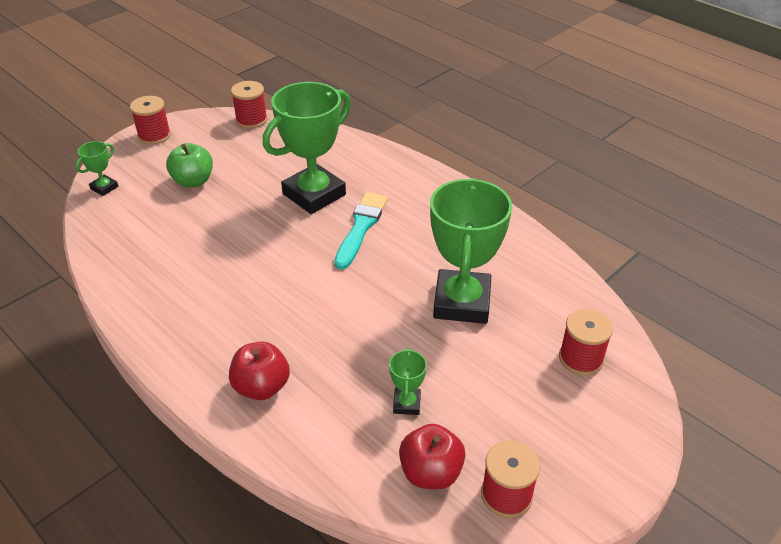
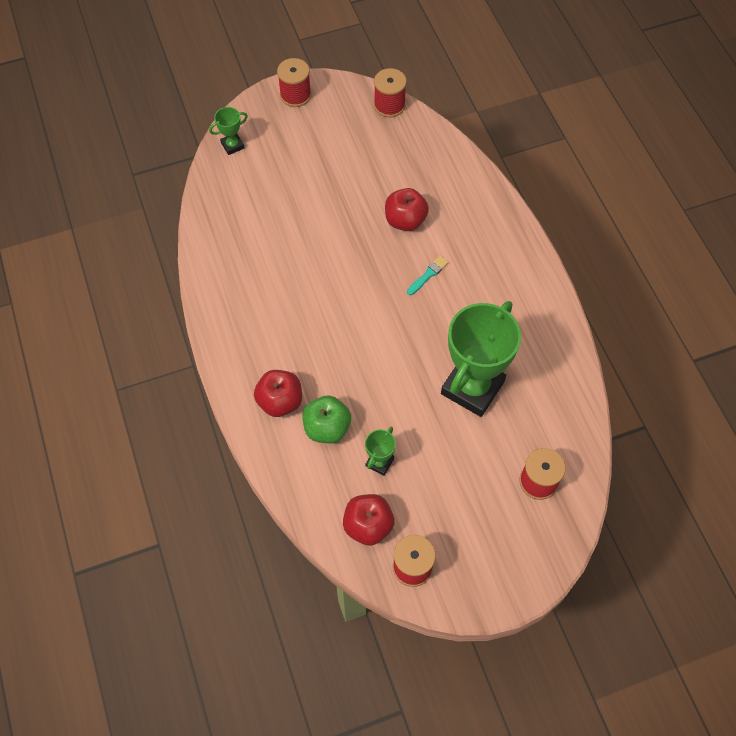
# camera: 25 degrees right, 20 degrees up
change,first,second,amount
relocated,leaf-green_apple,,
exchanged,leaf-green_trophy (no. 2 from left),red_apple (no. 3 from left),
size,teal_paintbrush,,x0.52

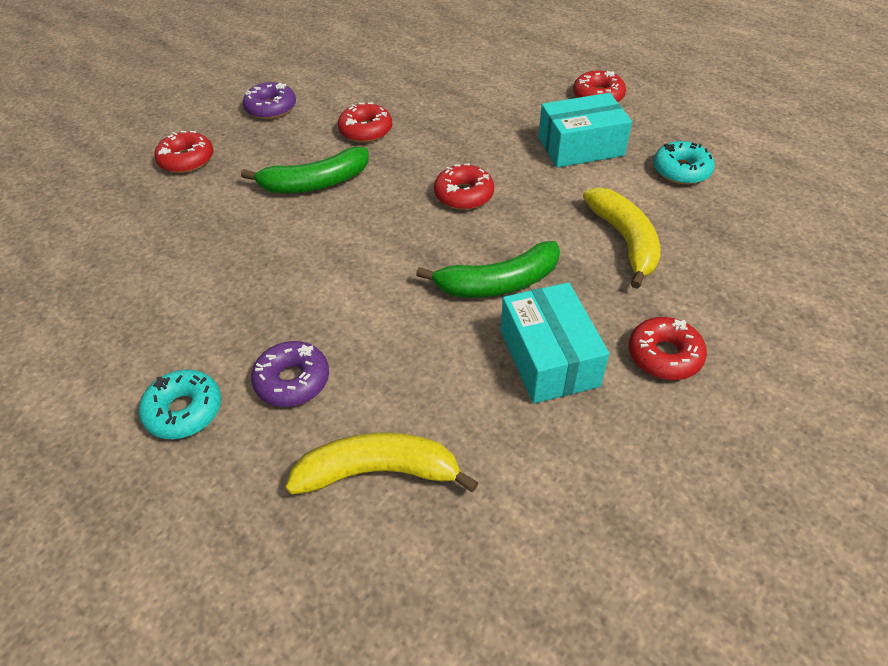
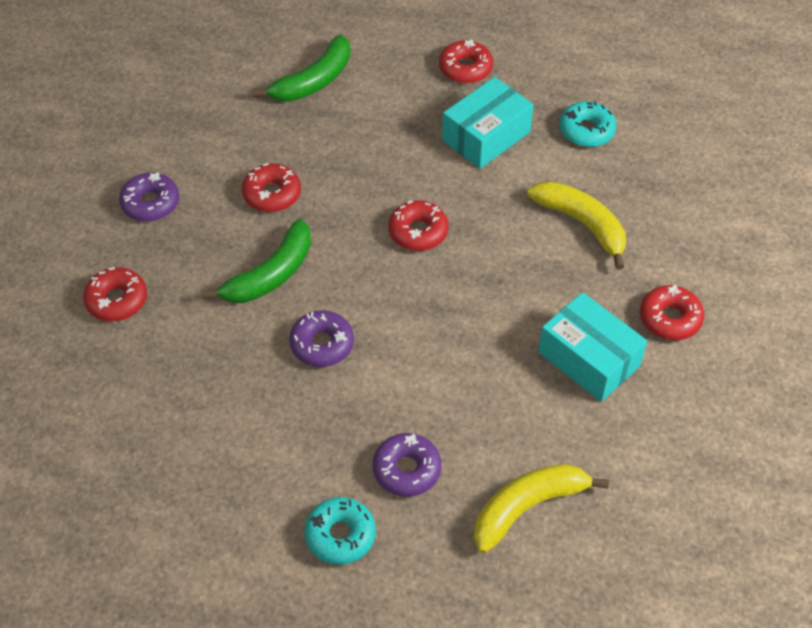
# camera: 30 degrees left, 5 degrees up
change,first,second,amount
relocated,leaf-green_toy_banana (no. 2 from left),,
appeared,,violet_doughnut (no. 2 from left),

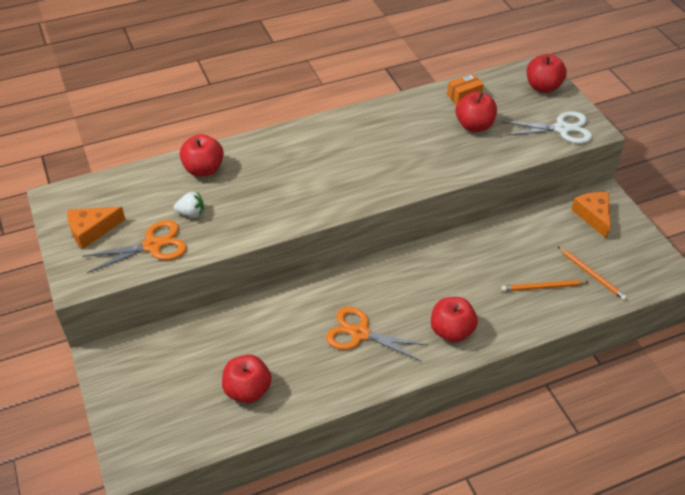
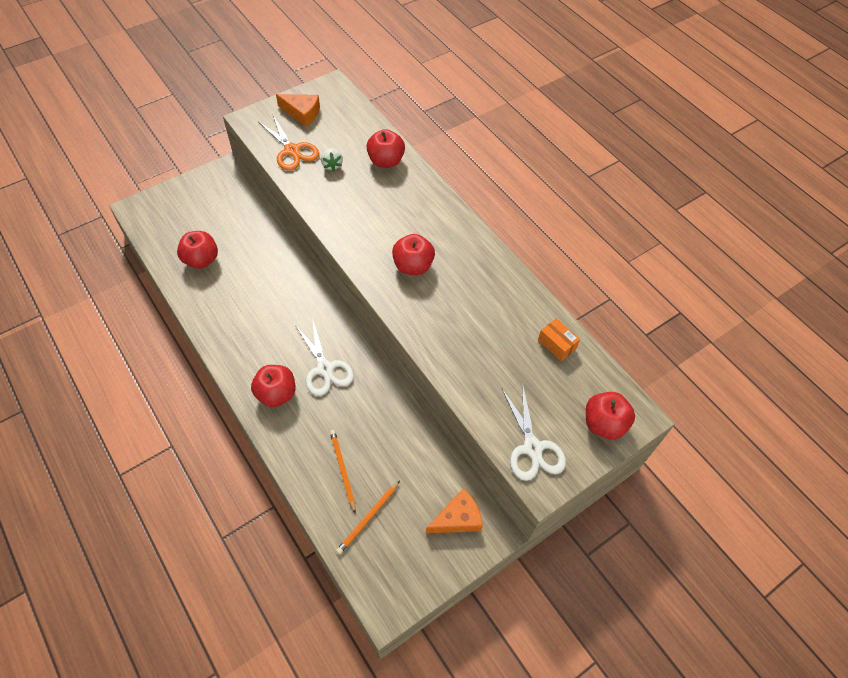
# camera: 75 degrees right, 10 degrees up
change,first,second,amount
spun,bright_orange_piece_of_cheese (no. 1 from left),,150 degrees clockwise
appeared,,white_shears (no. 1 from left),
relocated,red_apple (no. 4 from left),,
missing,bright_orange_shears (no. 2 from left),,

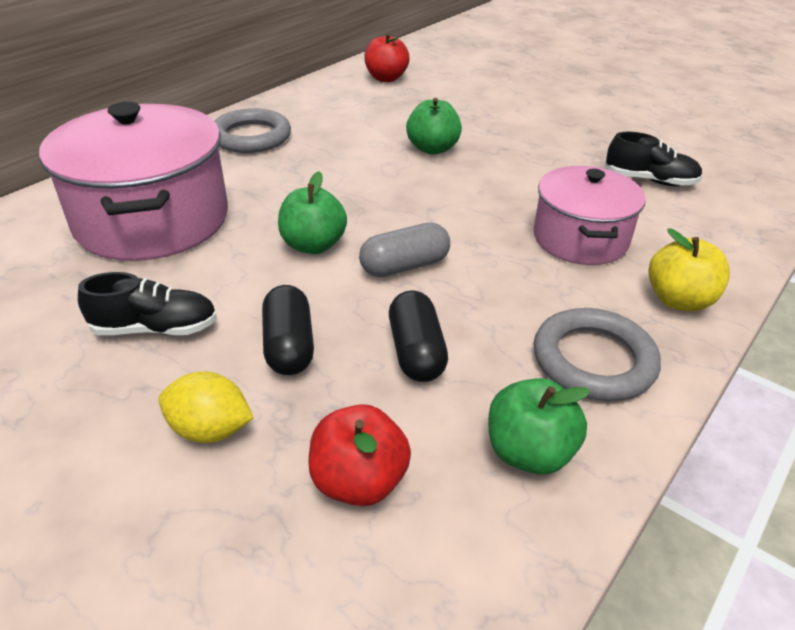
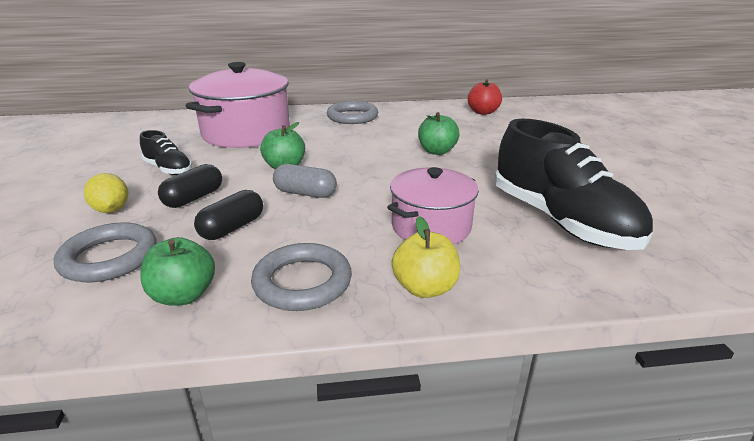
# camera: 45 degrees right, 10 degrees down
change,first,second,amount
exchanged,red_apple (no. 1 from left),gray_hoop (no. 1 from left),
size,ebony_sneaker (no. 2 from left),,x2.04

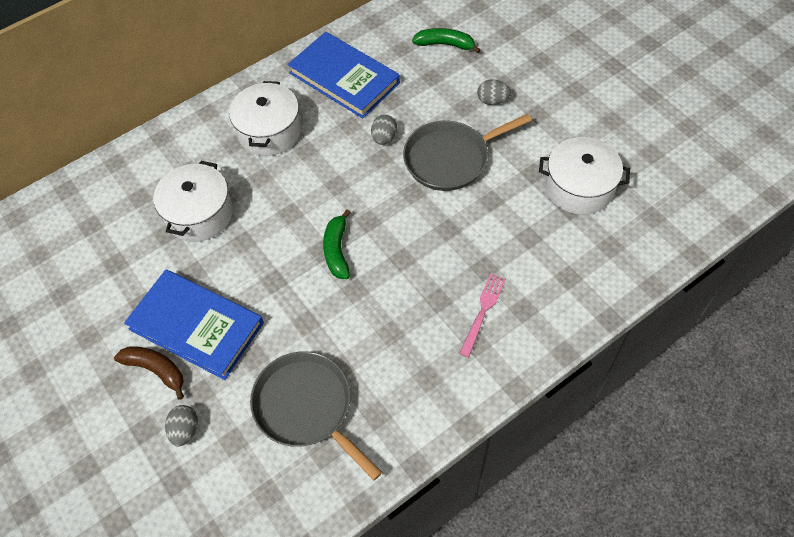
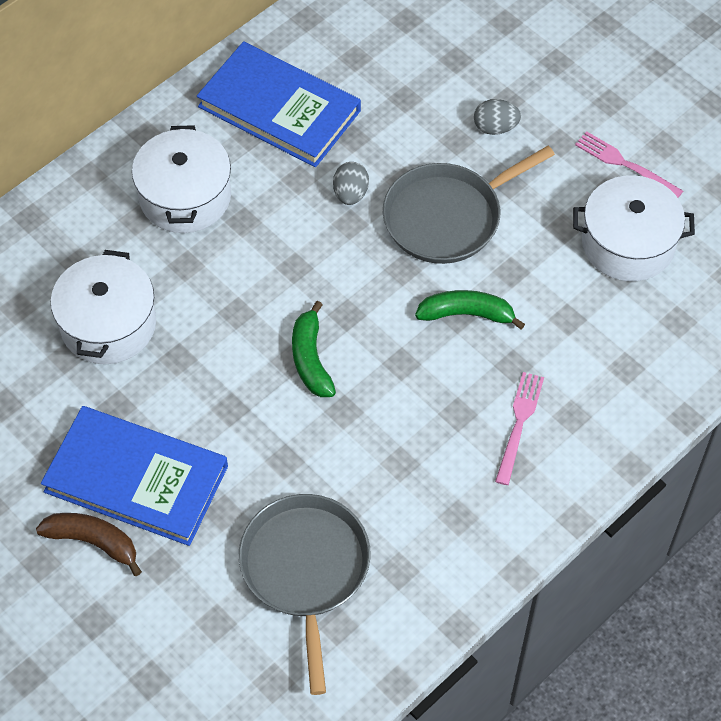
# camera: 10 degrees left, 0 degrees up
change,first,second,amount
spun,gray_frying_pan (no. 1 from left),,45 degrees clockwise
relocated,leaf-green_toy_banana (no. 2 from left),,
appeared,,rosy_fork (no. 2 from left),
missing,gray_egg (no. 1 from left),,

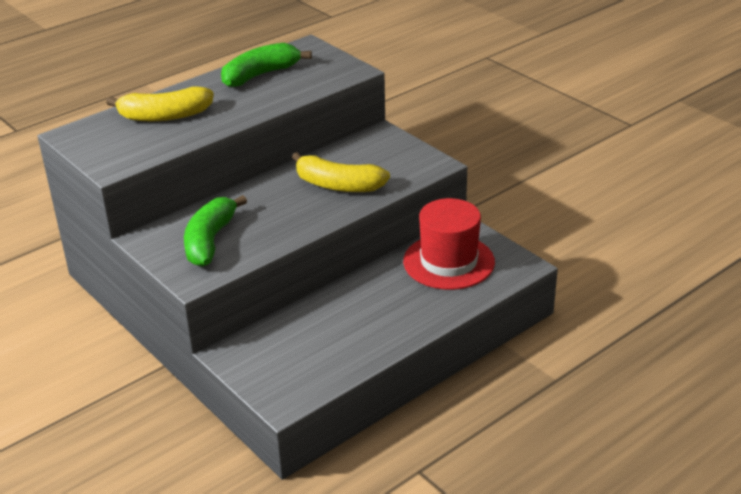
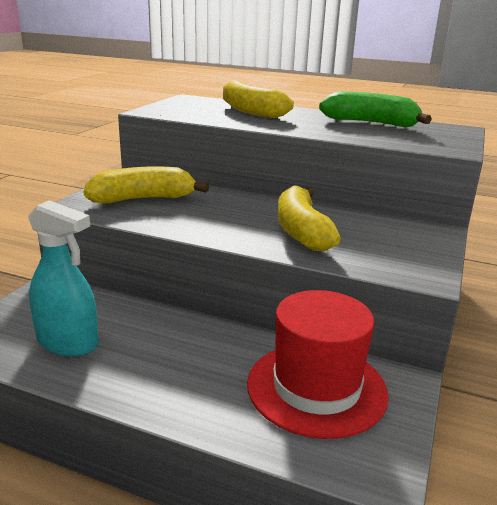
# camera: 60 degrees right, 10 degrees down
change,first,second,amount
appeared,,teal_spray_cleaner,
colour,leaf-green_toy_banana (no. 1 from left),yellow_toy_banana (no. 1 from left),

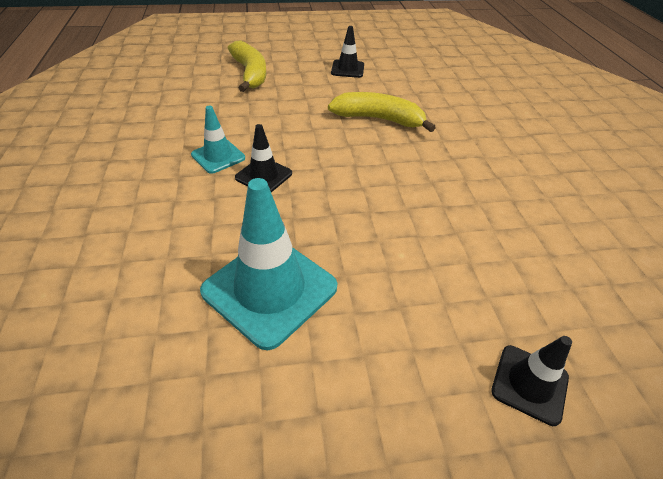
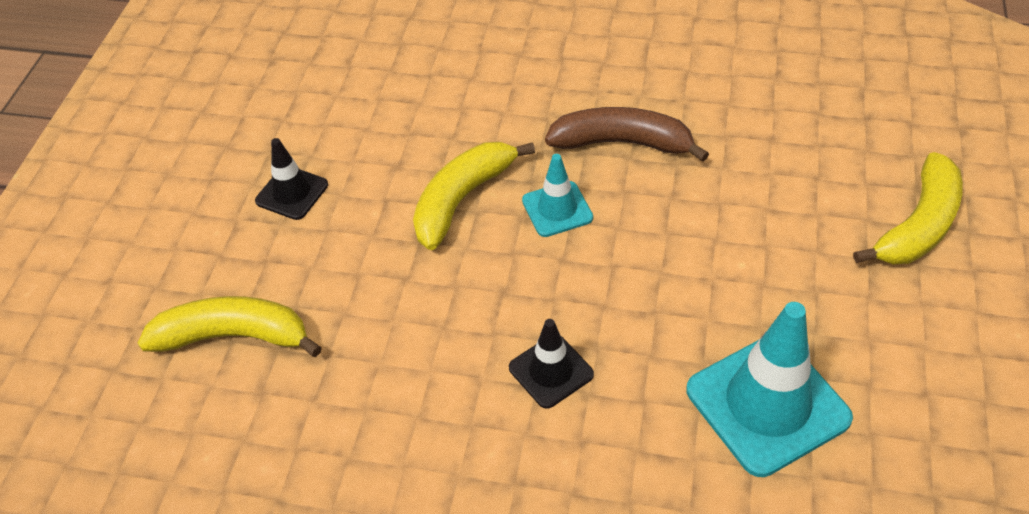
# camera: 65 degrees left, 5 degrees up
change,first,second,amount
relocated,teal_road_cone (no. 1 from left),,
appeared,,dark_brown_toy_banana,
exchanged,ebony_road_cone (no. 3 from left),yellow_toy_banana (no. 3 from left),

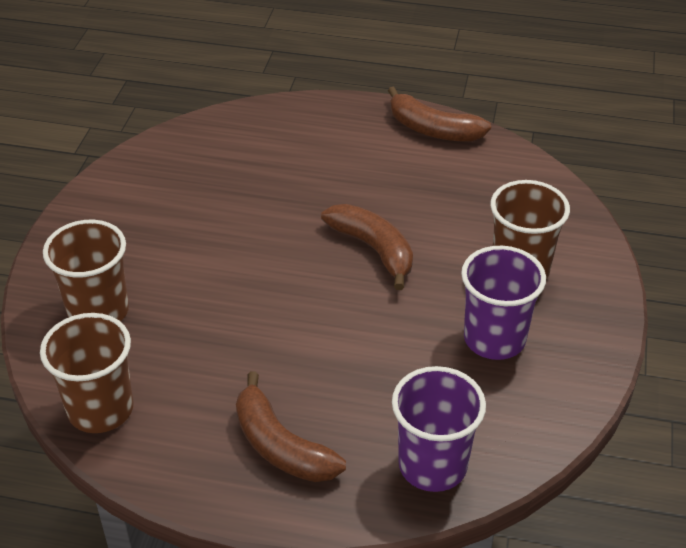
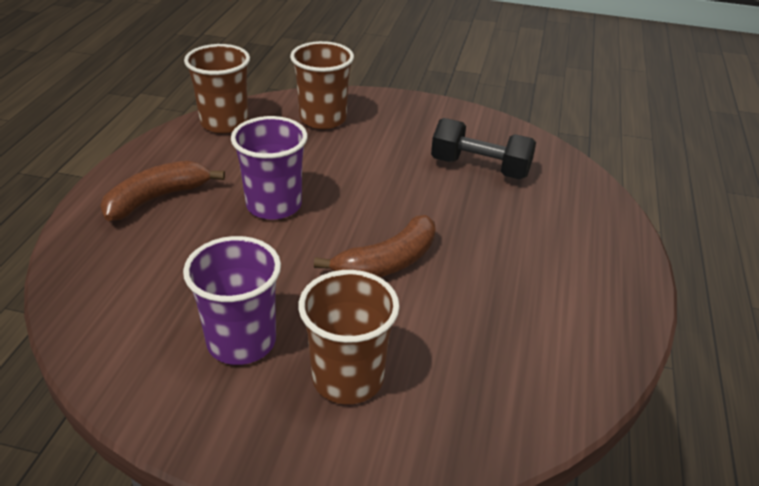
# camera: 90 degrees right, 5 degrees down
change,first,second,amount
relocated,violet_cup (no. 1 from left in the first image),violet_cup (no. 2 from left),
appeared,,ebony_hand_weight,
missing,dark_brown_toy_banana (no. 3 from left),,

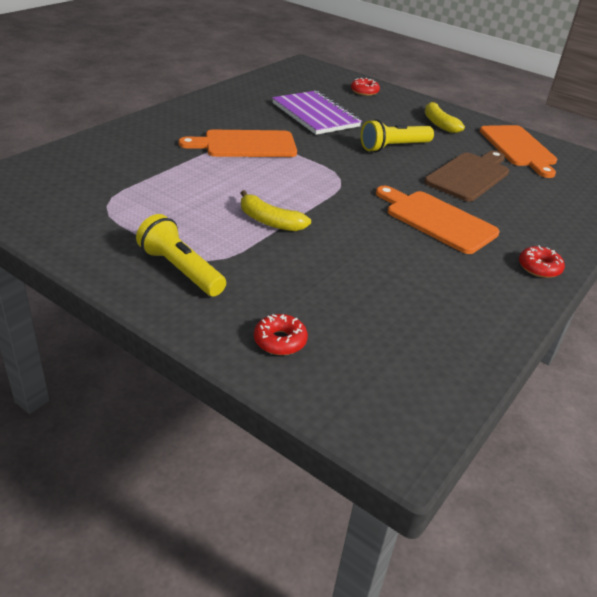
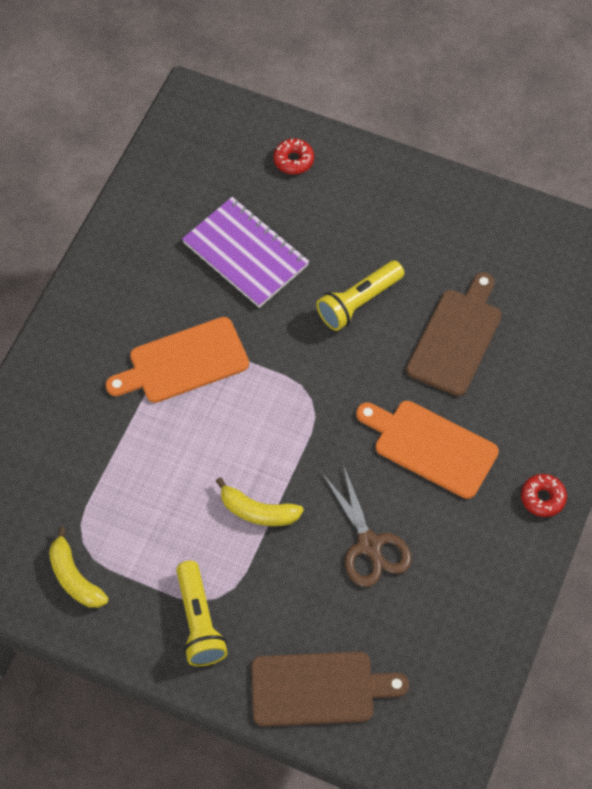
# camera: 10 degrees left, 25 degrees up
change,first,second,amount
relocated,yellow_toy_banana (no. 2 from left in the first image),yellow_toy_banana (no. 1 from left),
spun,yellow_pocket_torch (no. 1 from left),,135 degrees counterclockwise
exchanged,red_doughnut (no. 1 from left),dark_brown_bread_board (no. 1 from left),
appeared,,dark_brown_shears,
missing,bright_orange_bread_board (no. 3 from left),,

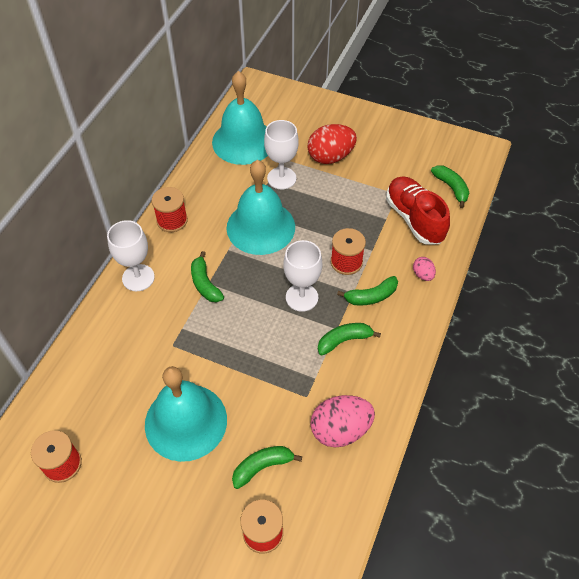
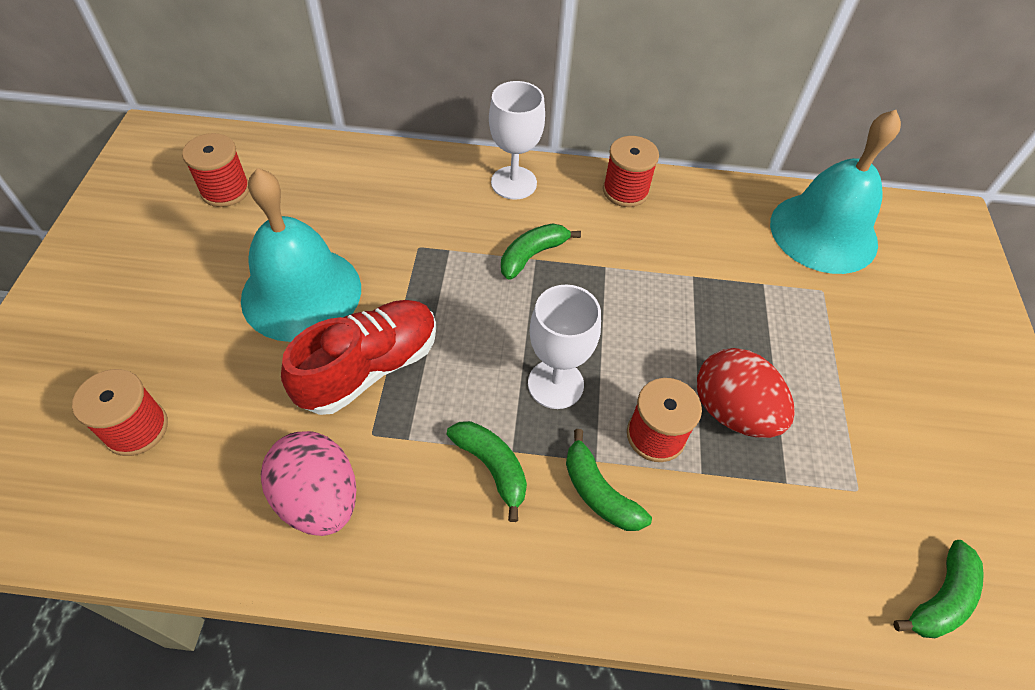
# camera: 70 degrees right, 0 degrees up
change,first,second,amount
relocated,red_sneaker,,
relocated,red_egg,,
missing,teal_hand_bell (no. 3 from left),,
missing,leaf-green_toy_banana (no. 2 from left),,
missing,white_goblet (no. 2 from left),,
missing,rosy_egg (no. 2 from left),,

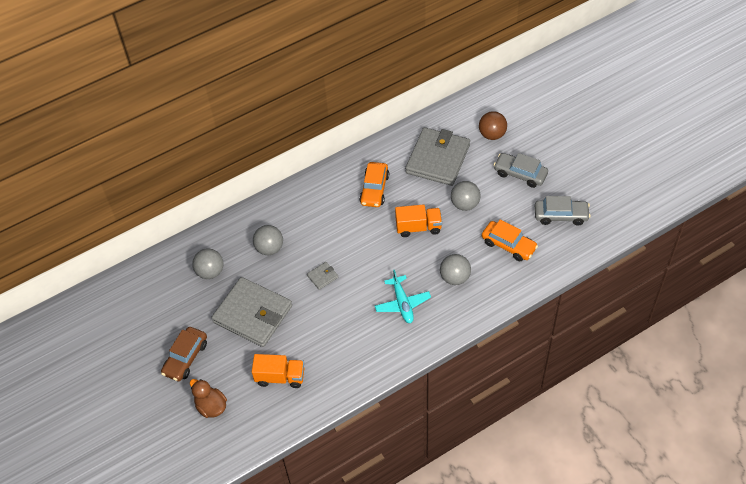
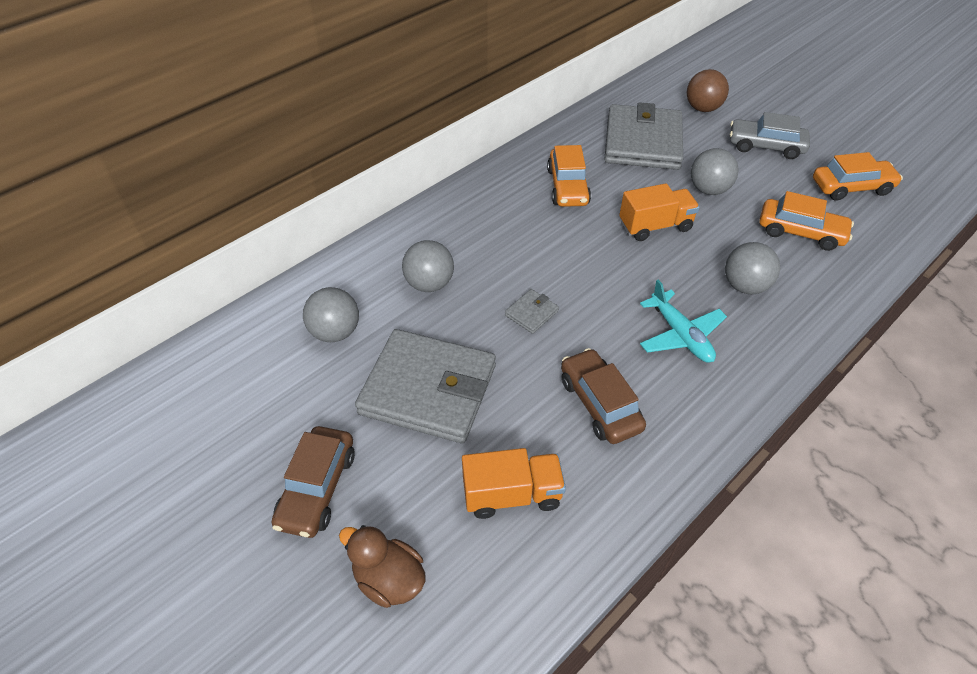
# camera: 15 degrees left, 5 degrees down
change,first,second,amount
appeared,,dark_brown_toy_car (no. 2 from left),
colour,gray_toy_car (no. 2 from left),bright_orange_toy_car (no. 3 from left),

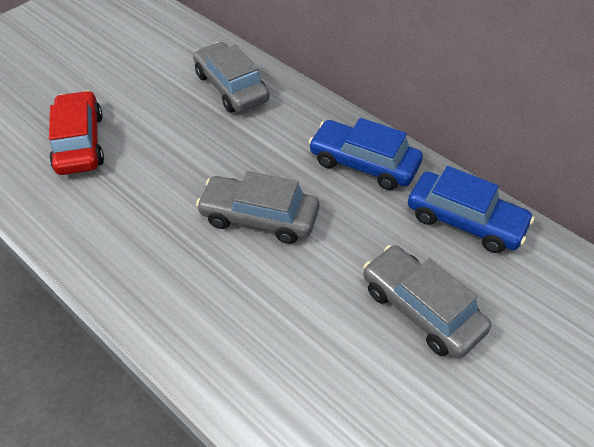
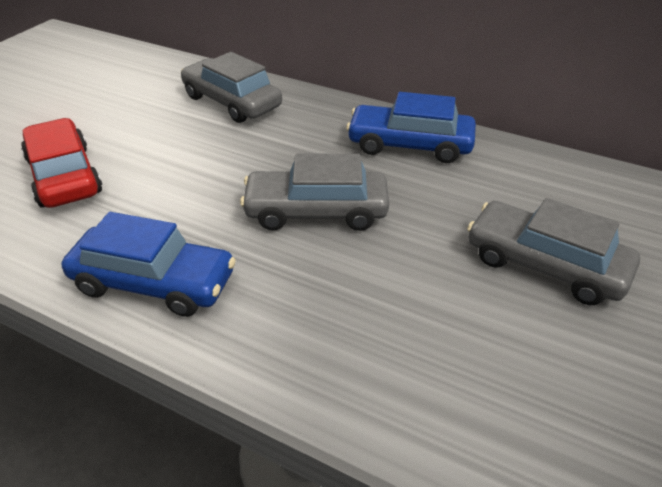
# camera: 15 degrees left, 10 degrees down
change,first,second,amount
relocated,royal_blue_toy_car (no. 2 from left in the first image),royal_blue_toy_car (no. 1 from left),

